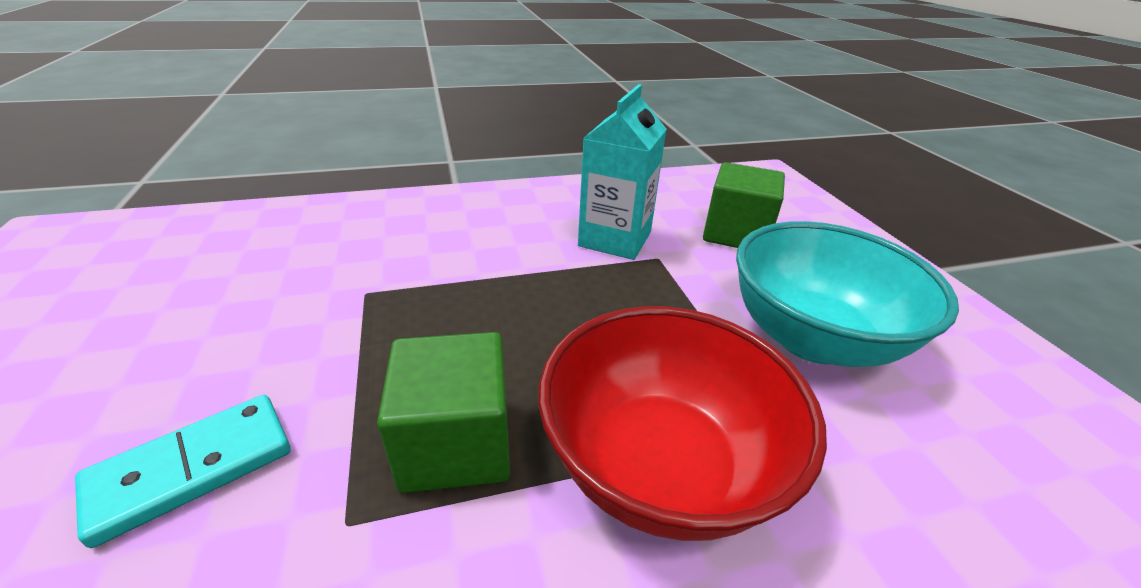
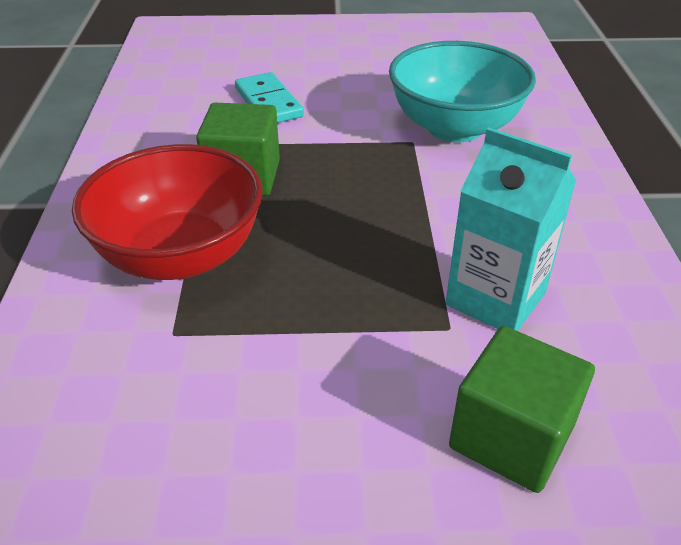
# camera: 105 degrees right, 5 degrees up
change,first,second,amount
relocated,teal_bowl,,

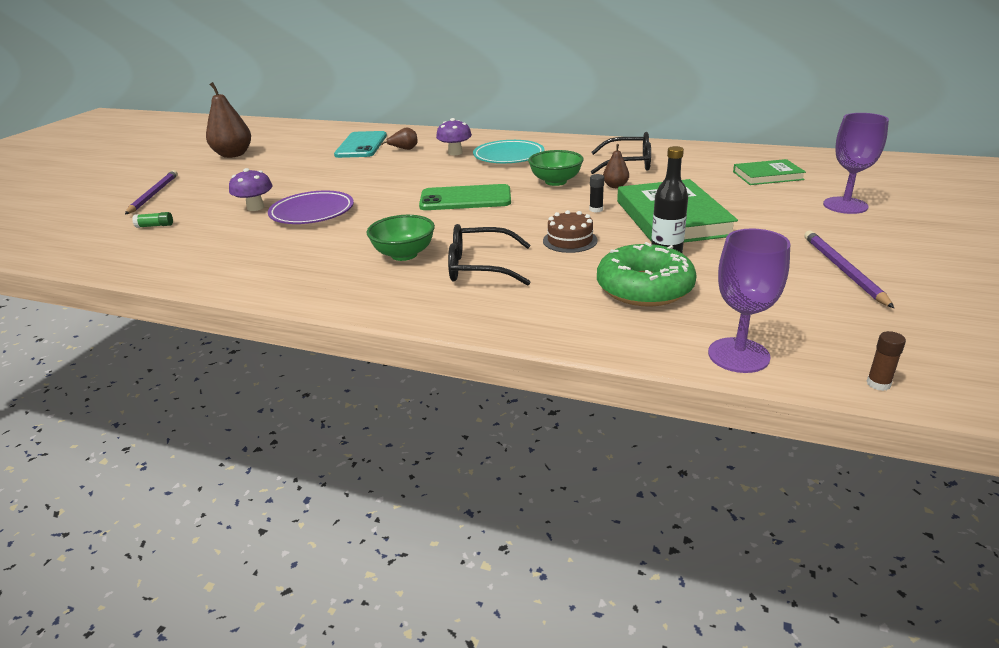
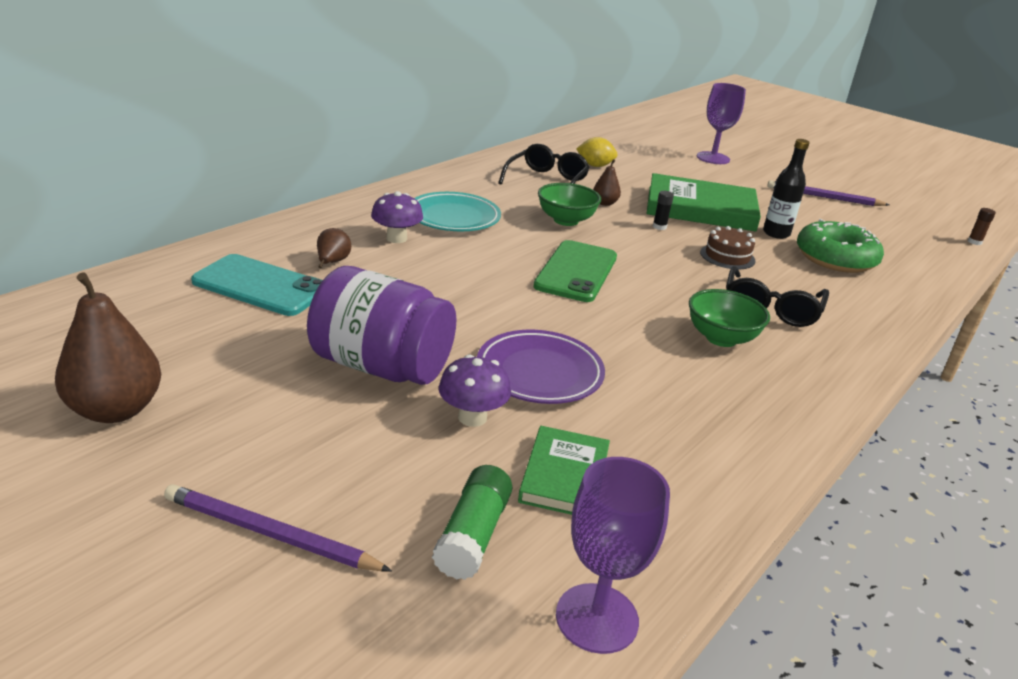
# camera: 75 degrees left, 0 degrees up
change,first,second,amount
appeared,,violet_jam_jar,
size,leaf-green_glue,,x1.75
relocated,leaf-green_hardback (no. 2 from left in the first image),leaf-green_hardback (no. 1 from left),
relocated,violet_goblet (no. 1 from left),,
appeared,,yellow_lemon,

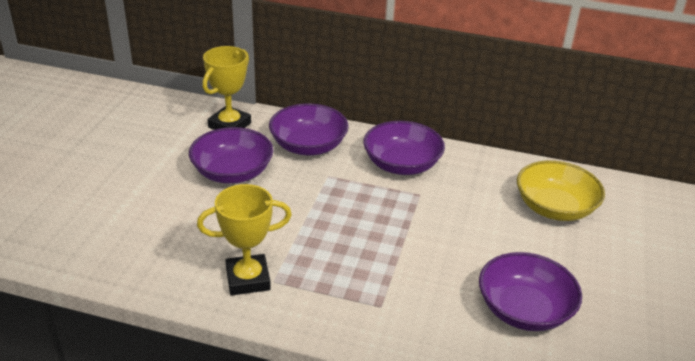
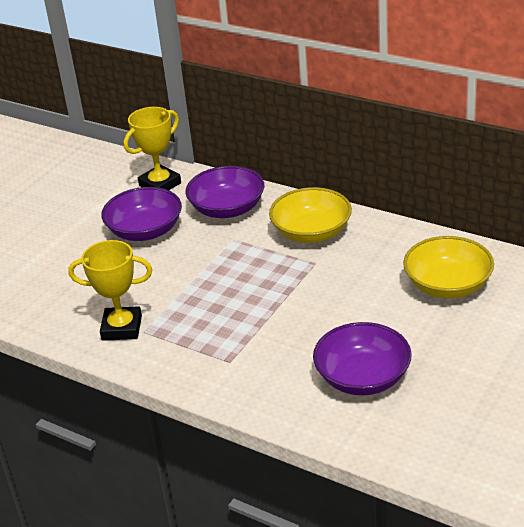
# camera: 20 degrees right, 0 degrees up
change,first,second,amount
colour,violet_bowl (no. 3 from left),yellow_bowl (no. 1 from left),

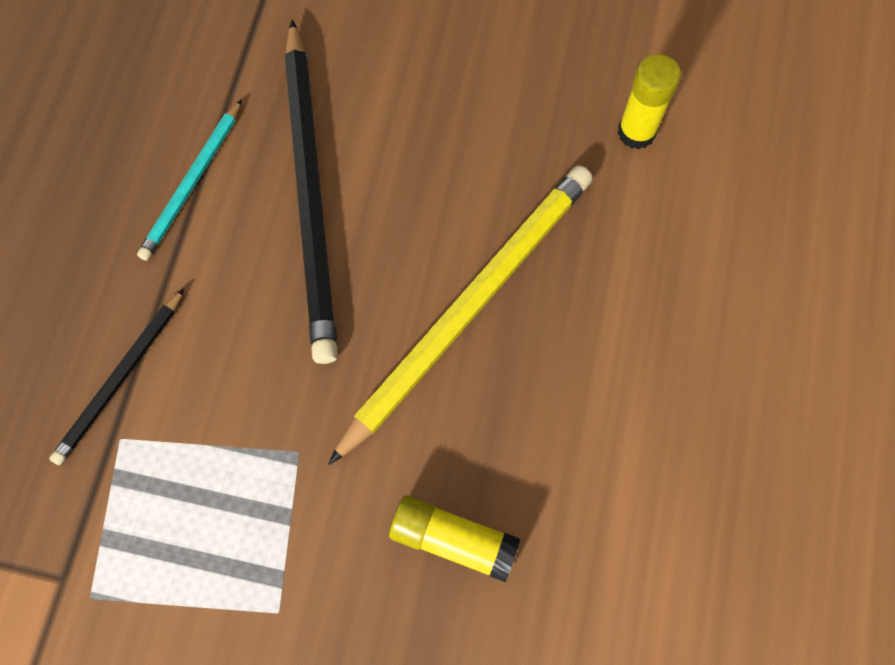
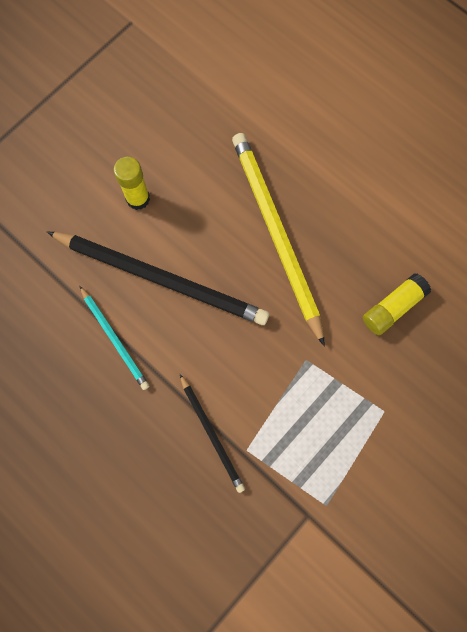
# camera: 60 degrees left, 5 degrees up
change,first,second,amount
relocated,yellow_glue (no. 2 from left in the first image),yellow_glue (no. 1 from left),

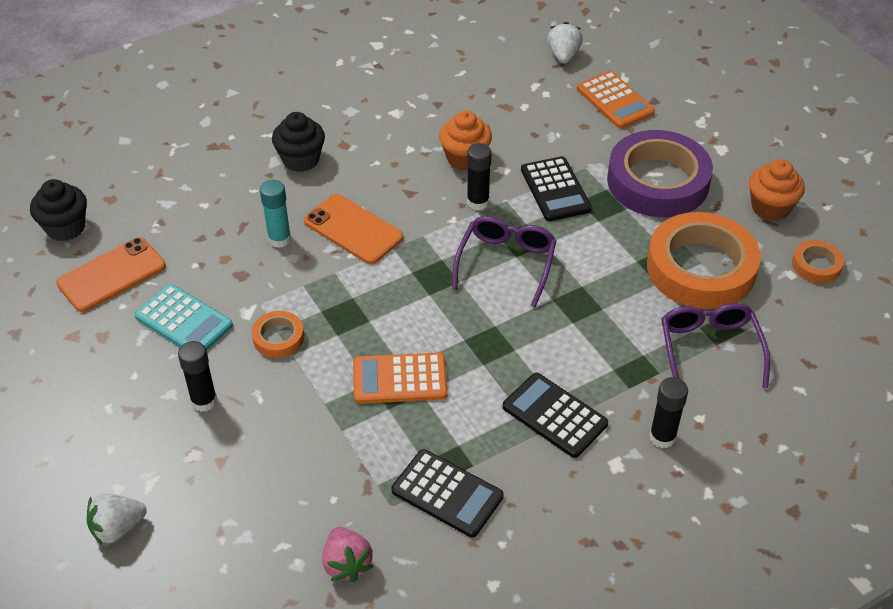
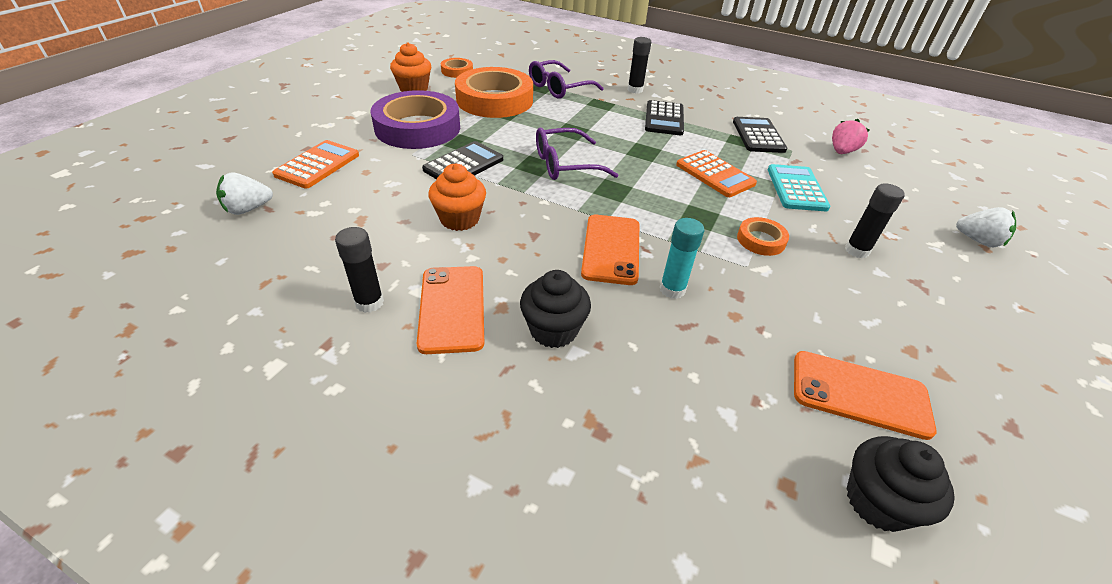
# camera: 125 degrees left, 5 degrees down
change,first,second,amount
relocated,ebony_glue (no. 2 from left in the first image),ebony_glue (no. 1 from left),
appeared,,bright_orange_phone (no. 1 from left),
relocated,teal_calculator,,

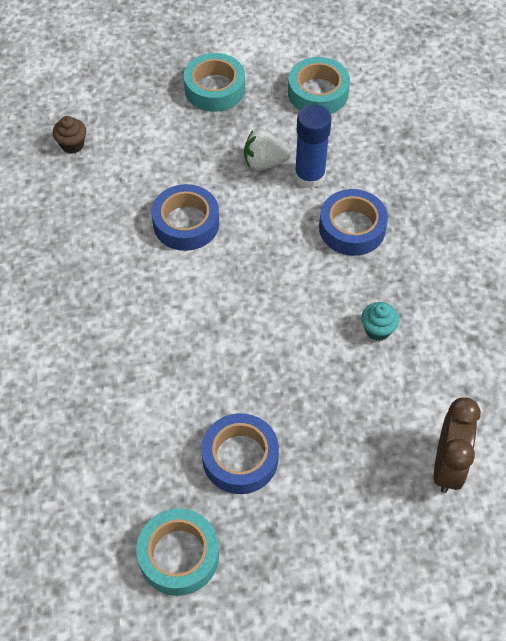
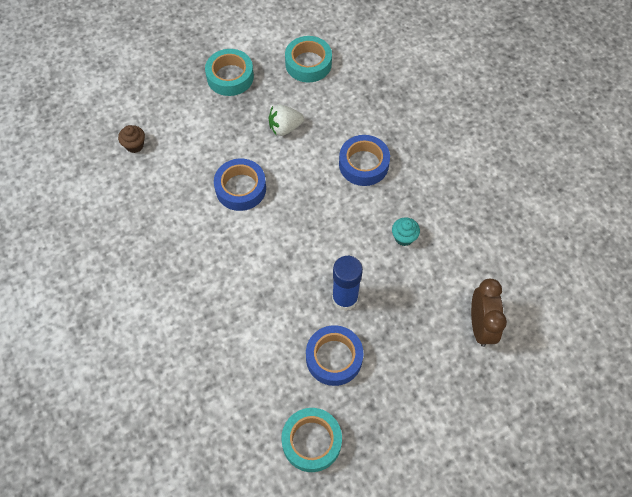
# camera: 15 degrees left, 5 degrees up
change,first,second,amount
relocated,royal_blue_glue,,

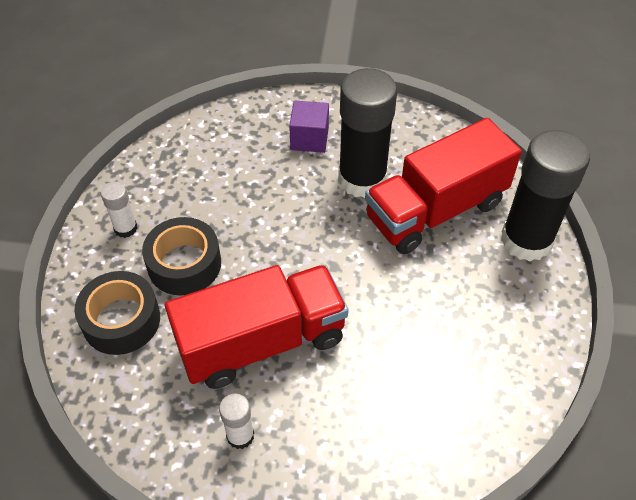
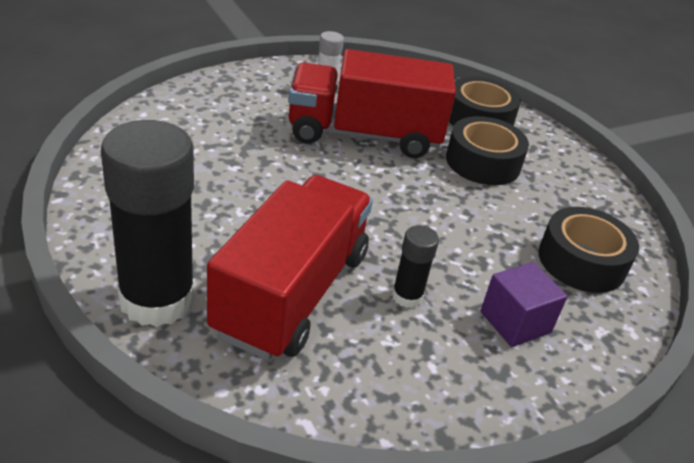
# camera: 140 degrees right, 15 degrees down
change,first,second,amount
spun,red_toy_truck (no. 1 from left in the first image),red_toy_truck (no. 2 from left),60 degrees clockwise
size,ebony_glue (no. 1 from left in the first image),ebony_glue (no. 2 from left),x0.46
appeared,,ebony_tape (no. 3 from left),
missing,white_glue (no. 1 from left),,

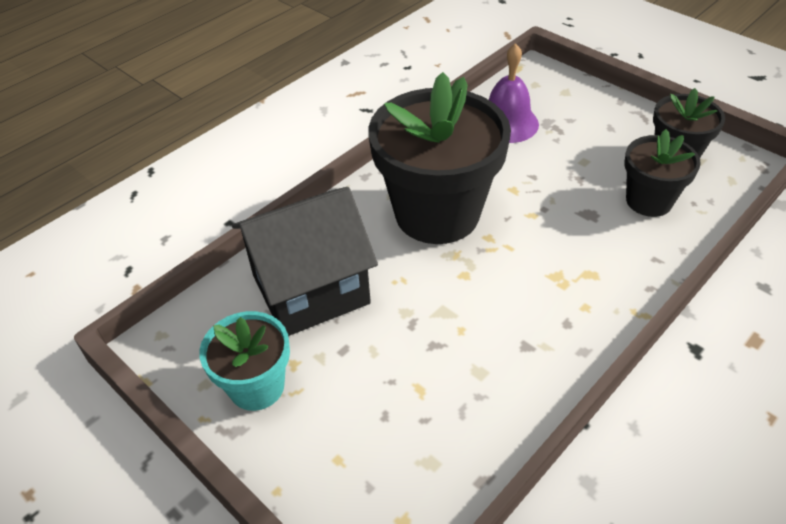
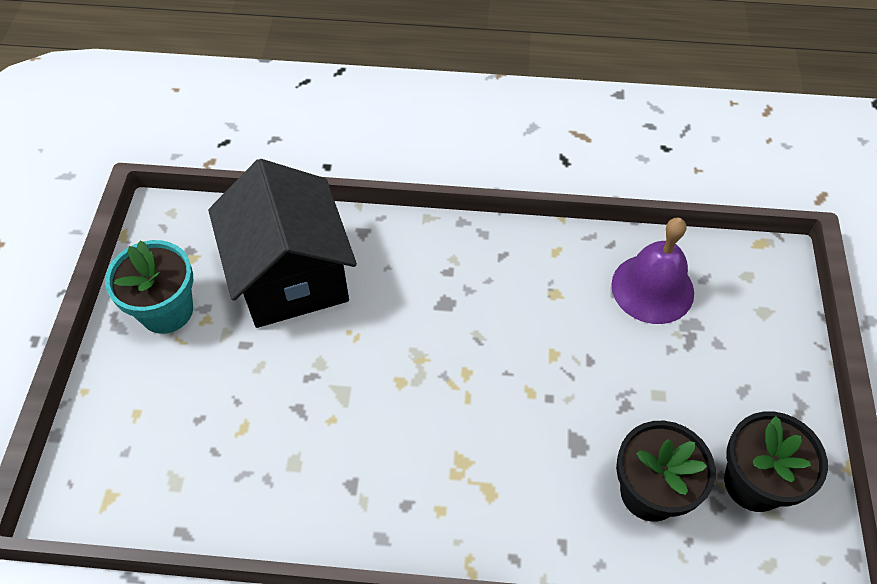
# camera: 50 degrees right, 10 degrees up
change,first,second,amount
spun,ebony_house,,45 degrees clockwise
missing,ebony_potted_plant (no. 1 from left),,

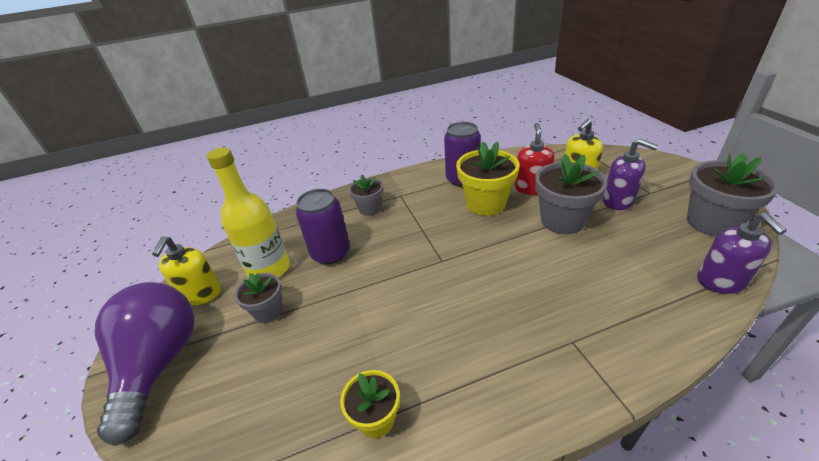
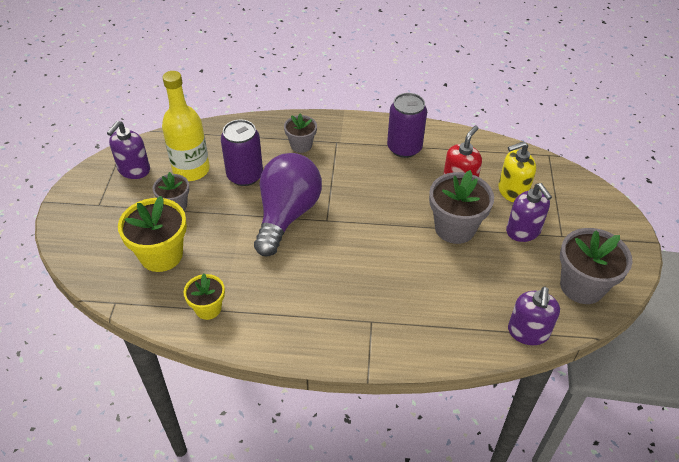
# camera: 20 degrees right, 10 degrees up
change,first,second,amount
colour,yellow_soap_dispenser (no. 1 from left),violet_soap_dispenser (no. 1 from left),
relocated,yellow_potted_plant (no. 2 from left in the first image),yellow_potted_plant (no. 1 from left),
relocated,violet_bulb,,

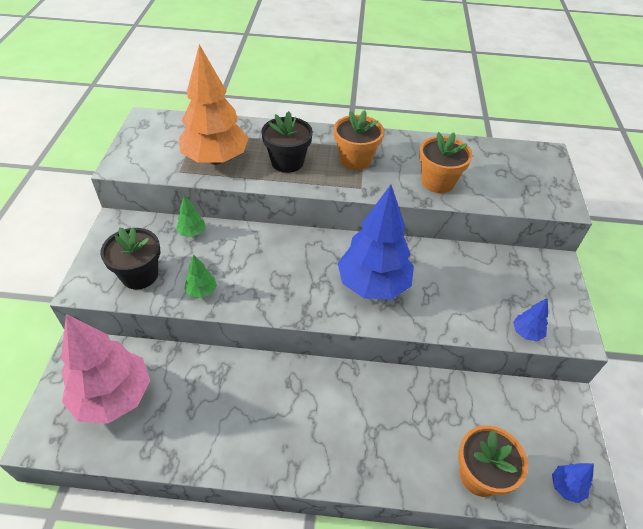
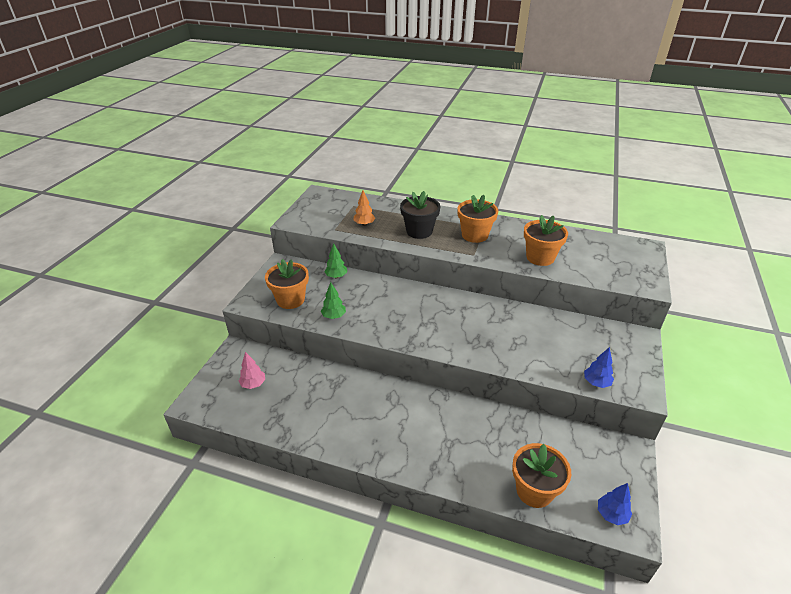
# camera: 15 degrees right, 10 degrees down
change,first,second,amount
size,rosy_tree,,x0.42
colour,ebony_potted_plant (no. 1 from left),bright_orange_potted_plant (no. 1 from left),
size,bright_orange_tree,,x0.42
missing,royal_blue_tree (no. 1 from left),,

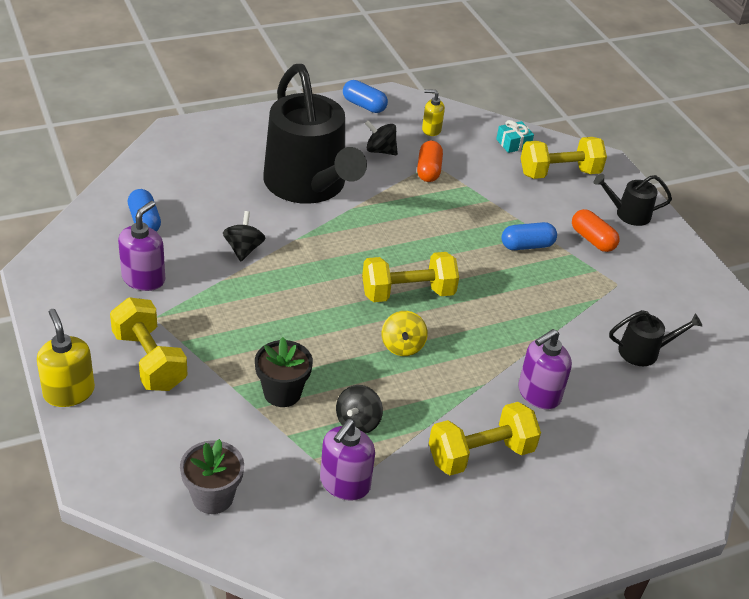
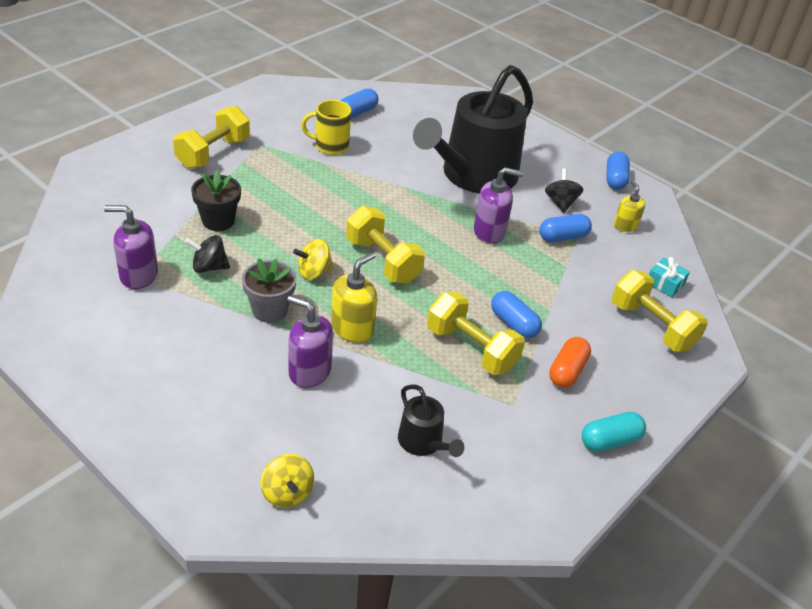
# camera: 65 degrees right, 0 degrees up
change,first,second,amount
relocated,gray_potted_plant,,
appeared,,yellow_spinning_top (no. 1 from left),
appeared,,yellow_coffee_mug,
relocated,yellow_soap_dispenser (no. 1 from left),,
relocated,yellow_hand_weight (no. 3 from left),,
relocated,violet_soap_dispenser (no. 1 from left in the first image),violet_soap_dispenser (no. 3 from left),
colour,bright_orange_pill (no. 1 from left),royal_blue_pill (no. 3 from left),
appeared,,teal_pill,
missing,ebony_spinning_top (no. 1 from left),,
missing,ebony_watering_pot (no. 2 from left),,

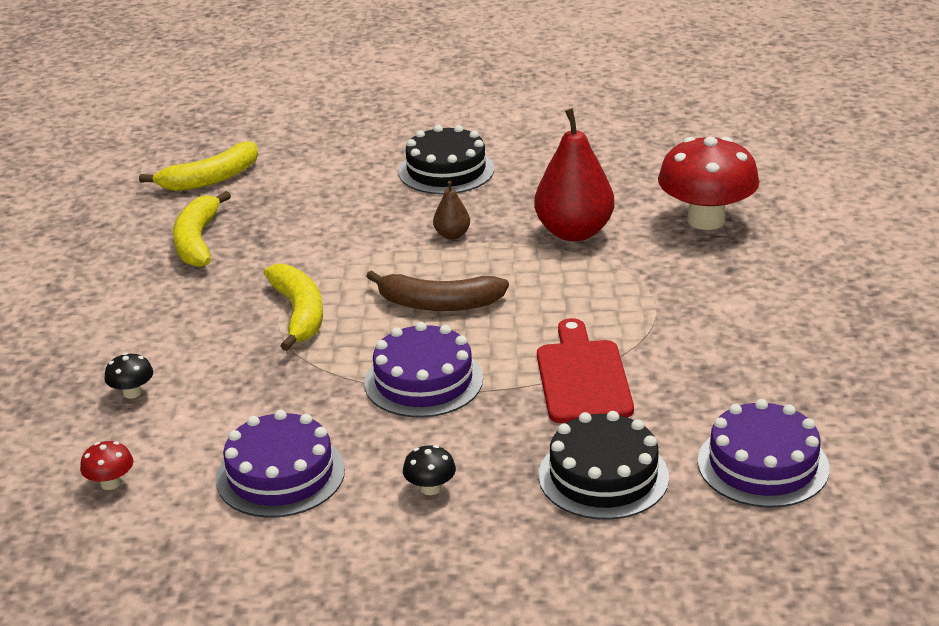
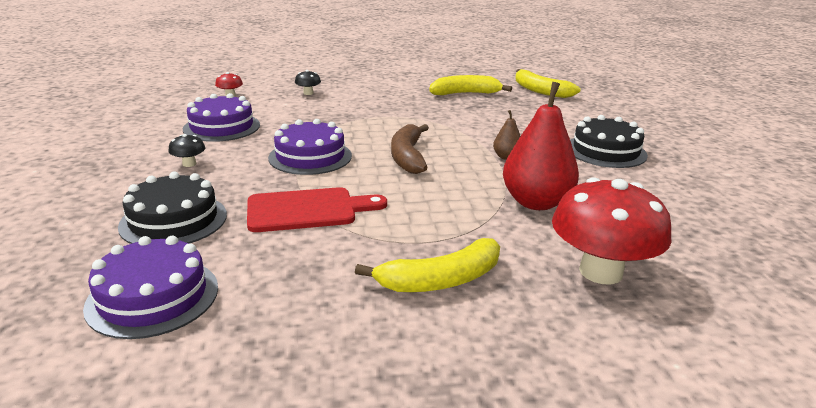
# camera: 80 degrees right, 5 degrees down
change,first,second,amount
relocated,yellow_toy_banana (no. 3 from left in the first image),yellow_toy_banana (no. 1 from left),

